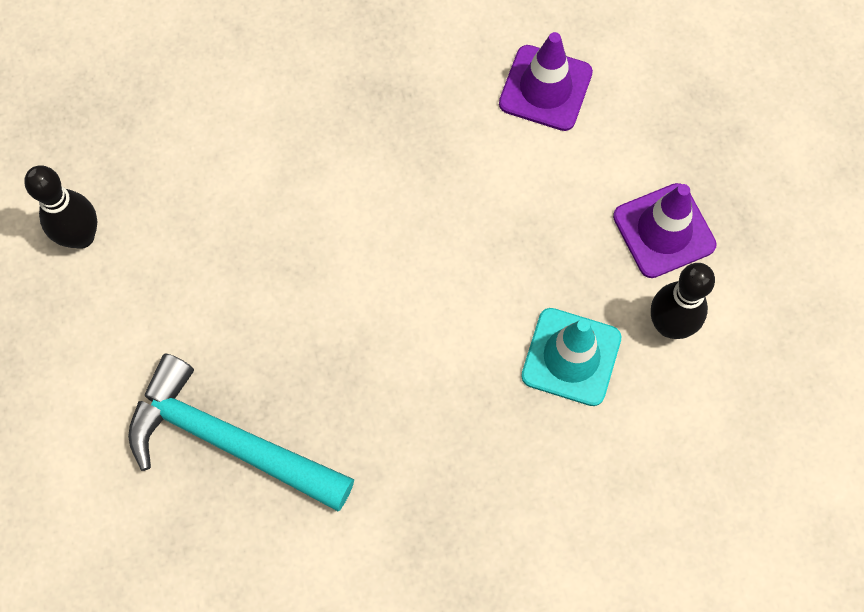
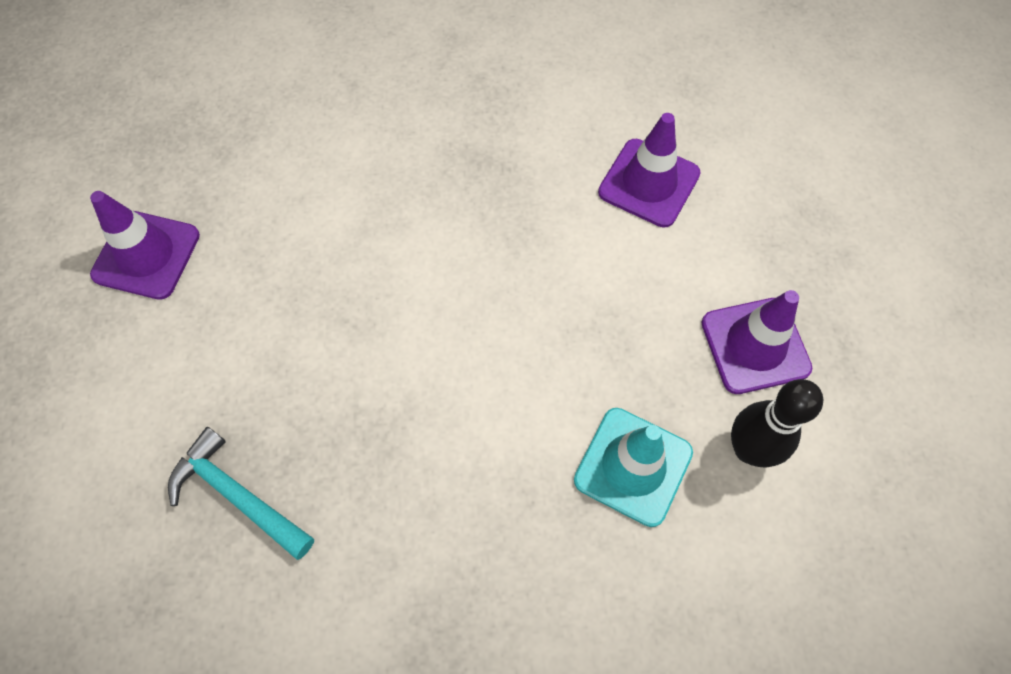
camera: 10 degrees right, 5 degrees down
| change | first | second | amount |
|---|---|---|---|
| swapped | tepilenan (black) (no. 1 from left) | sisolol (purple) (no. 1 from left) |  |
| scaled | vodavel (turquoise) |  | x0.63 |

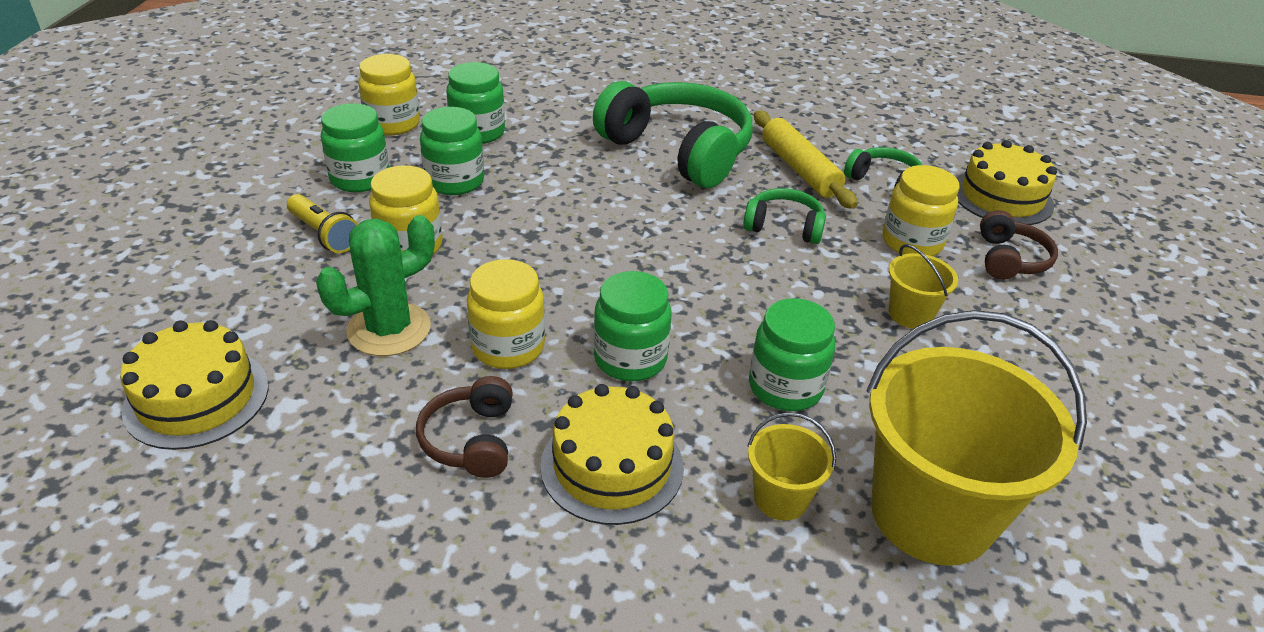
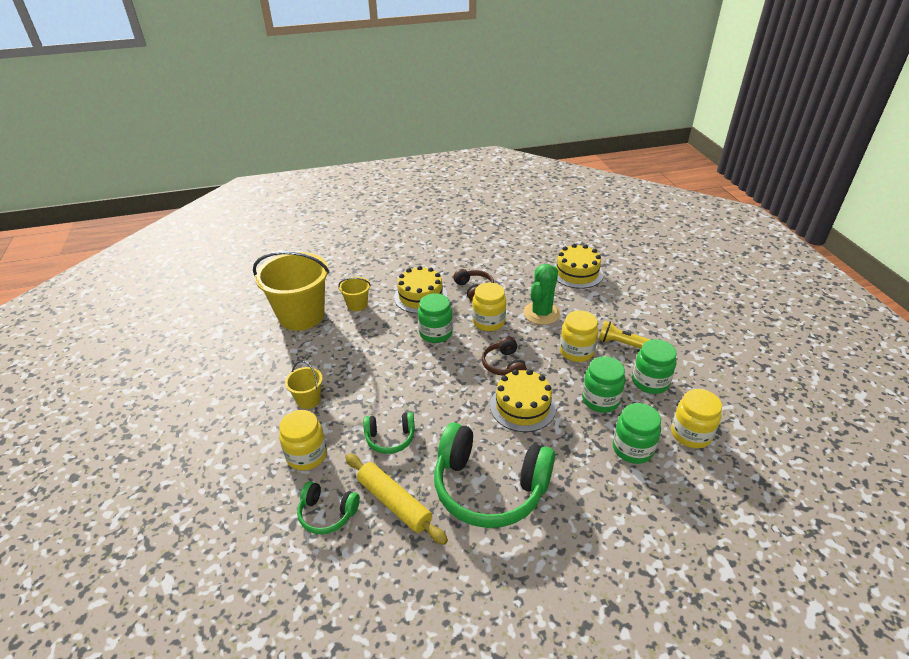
camera: 160 degrees right, 0 degrees up
| change | first | second | amount |
|---|---|---|---|
| gone | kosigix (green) (no. 5 from left) |  |  |
| shifted | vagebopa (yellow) (no. 3 from left in the first image) | vagebopa (yellow) (no. 2 from left) |  |
| shifted | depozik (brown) (no. 2 from left) |  |  |

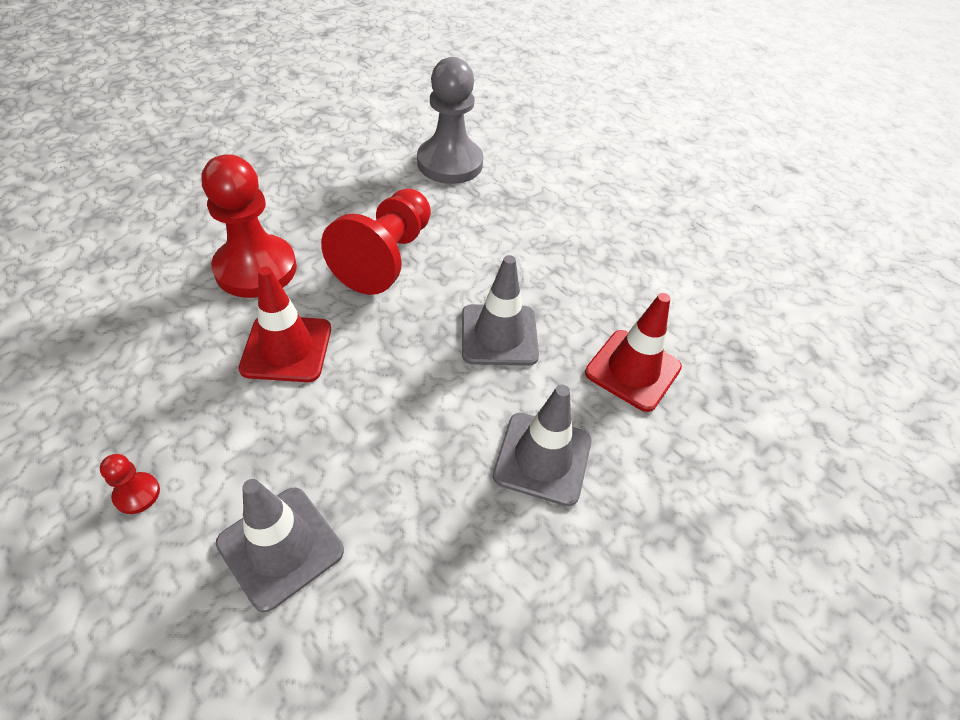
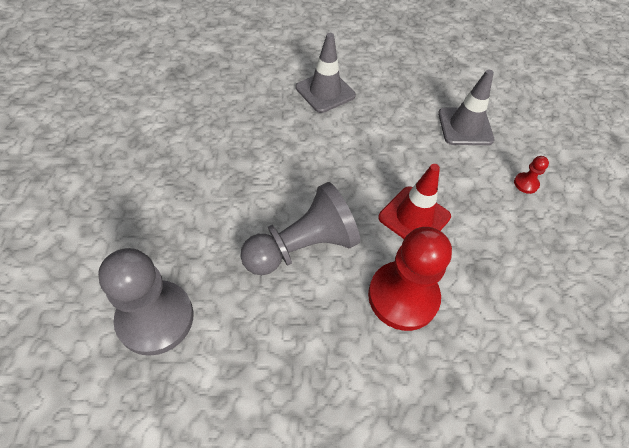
camera: 140 degrees left, 5 degrees up
| change | first | second | amount |
|---|---|---|---|
| repainted | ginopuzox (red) (no. 3 from left) | ginopuzox (grey) (no. 2 from left) |  |
| gone | sisolol (grey) (no. 2 from left) |  |  |
| gone | sisolol (red) (no. 2 from left) |  |  |

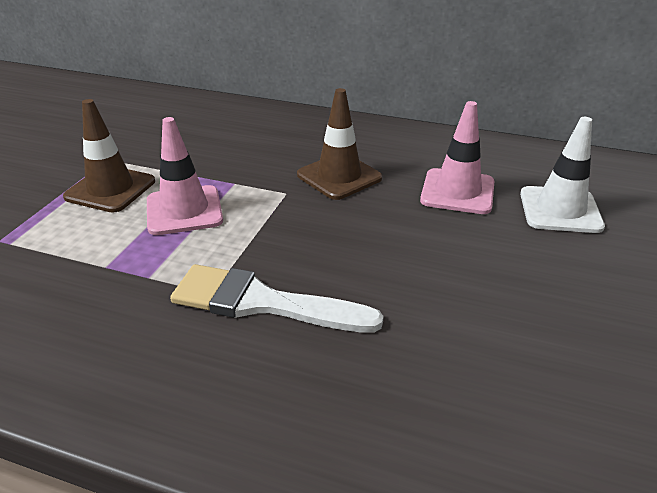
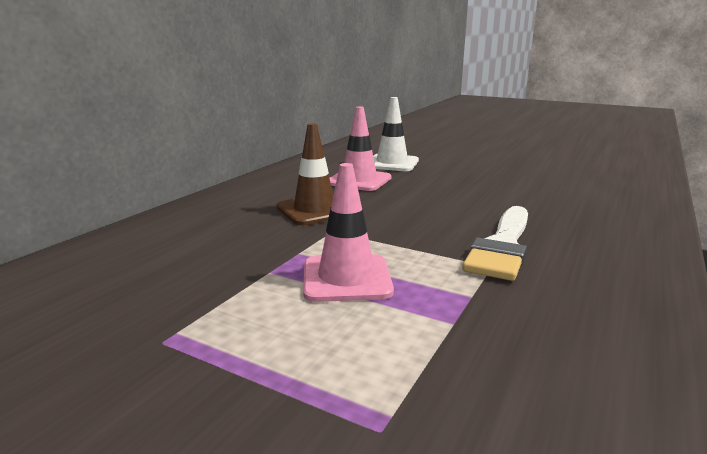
camera: 80 degrees left, 15 degrees down
| change | first | second | amount |
|---|---|---|---|
| gone | sisolol (brown) (no. 1 from left) |  |  |

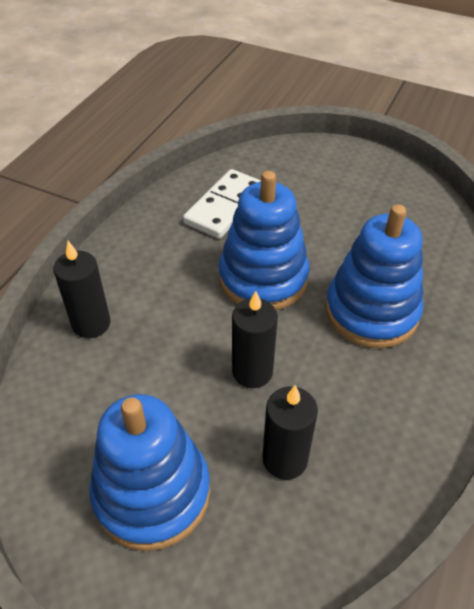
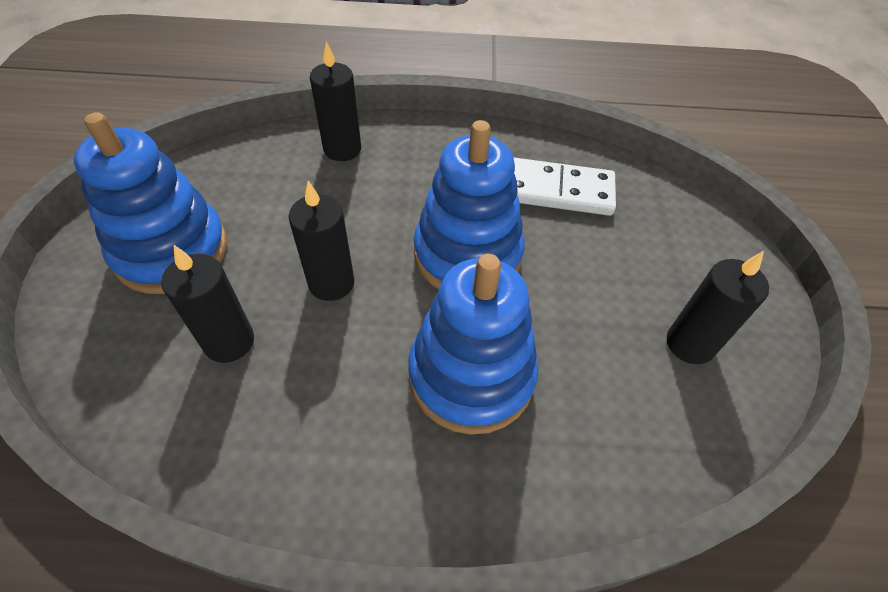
camera: 65 degrees right, 5 degrees up
| change | first | second | amount |
|---|---|---|---|
| new |  | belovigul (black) (no. 4 from left) |  |

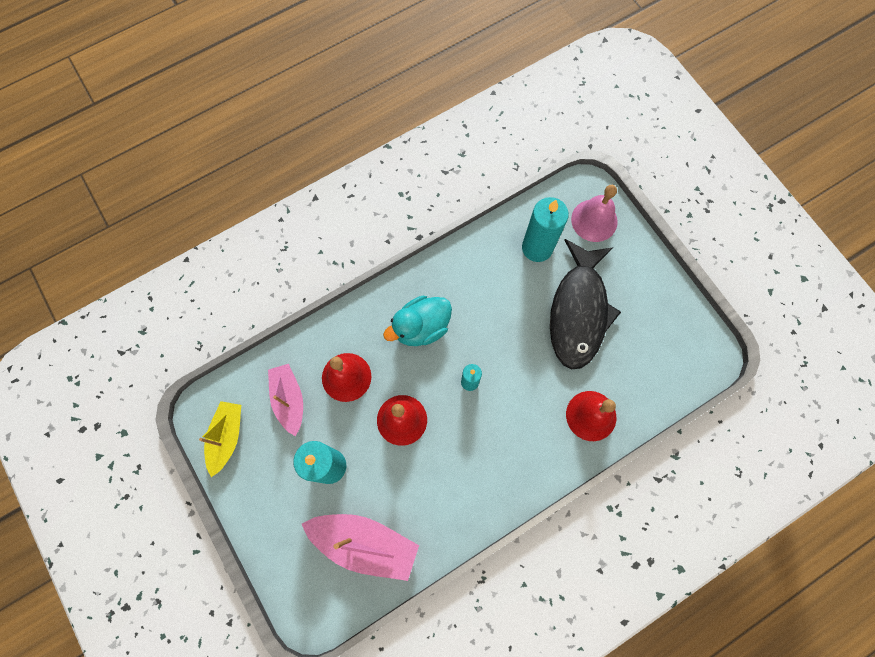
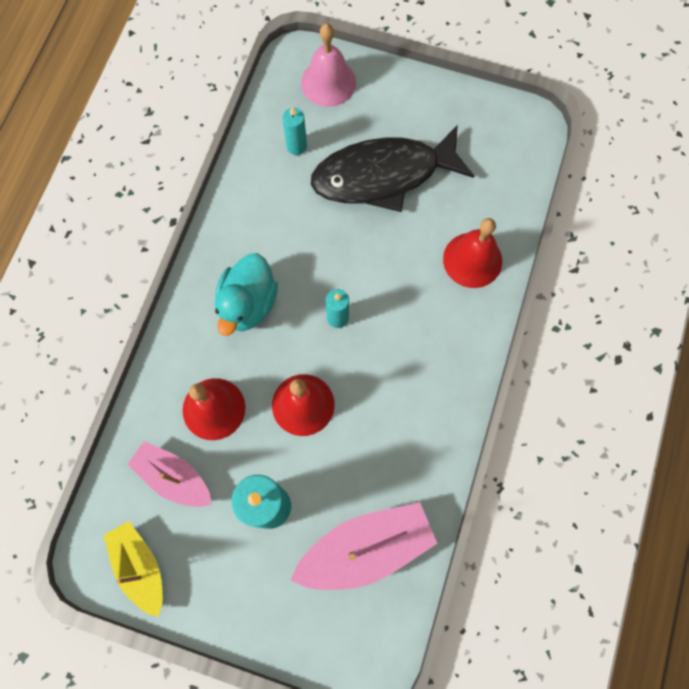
camera: 40 degrees left, 0 degrees up
| change | first | second | amount |
|---|---|---|---|
| scaled | belovigul (turquoise) (no. 3 from left in the first image) | belovigul (turquoise) (no. 2 from left) | x0.54 |
| rotated | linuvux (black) |  | 105 degrees clockwise |

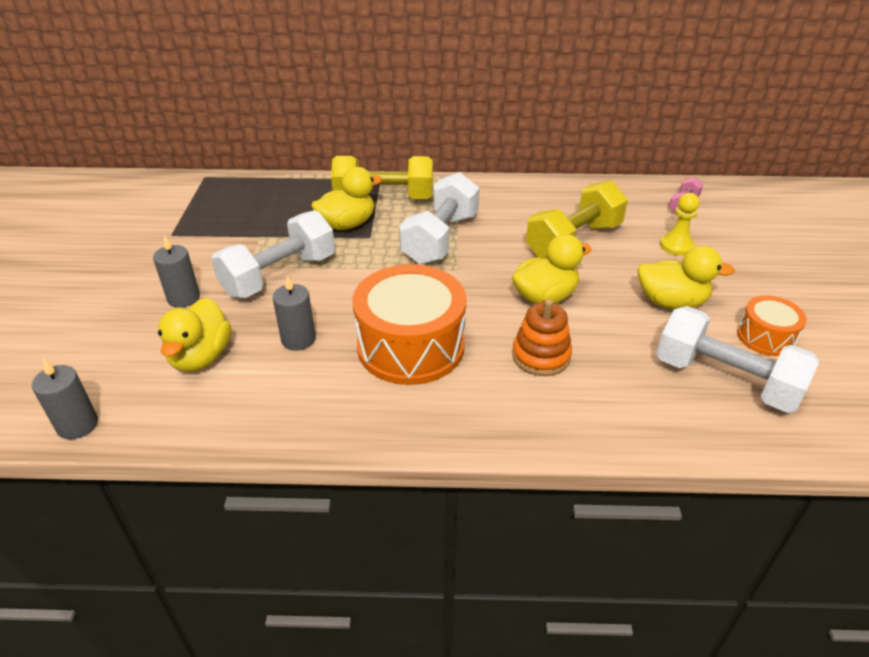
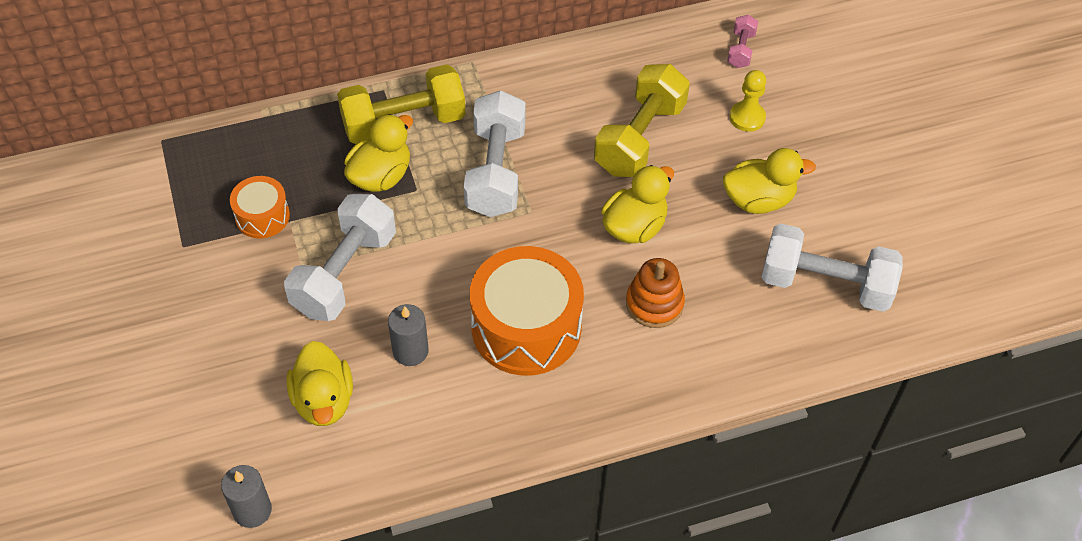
camera: 20 degrees left, 15 degrees up
| change | first | second | amount |
|---|---|---|---|
| gone | belovigul (grey) (no. 2 from left) |  |  |
| shifted | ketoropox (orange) (no. 2 from left in the first image) | ketoropox (orange) (no. 1 from left) |  |

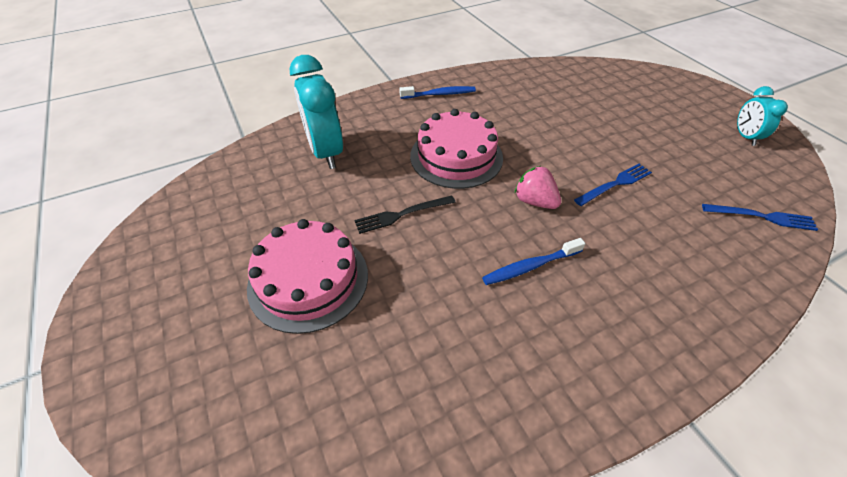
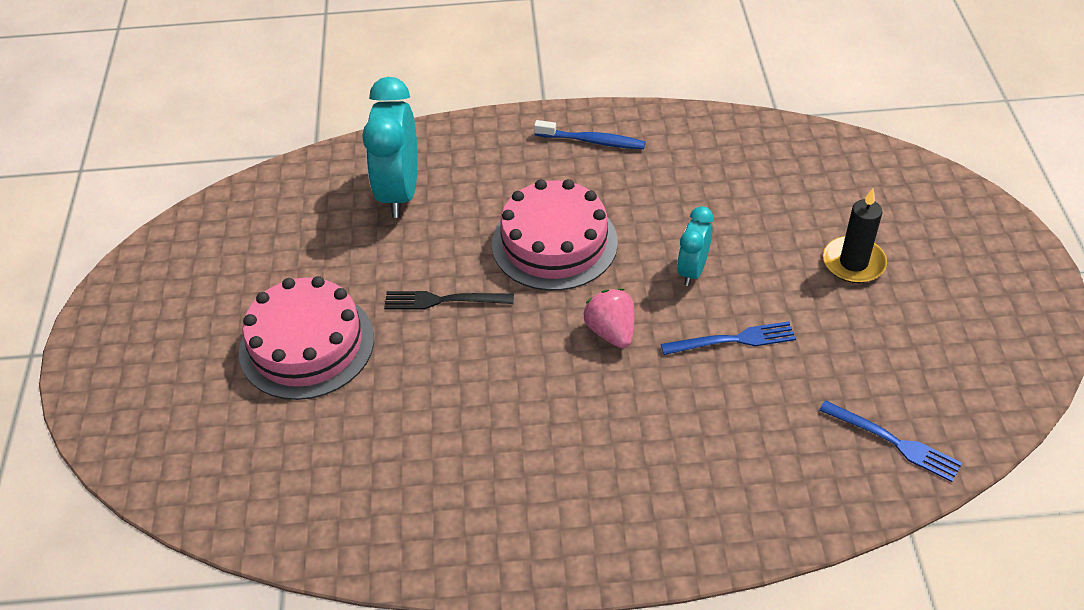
camera: 25 degrees right, 0 degrees up
| change | first | second | amount |
|---|---|---|---|
| gone | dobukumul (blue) (no. 2 from left) |  |  |
| shifted | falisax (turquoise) (no. 2 from left) |  |  |
| new |  | belovigul (black) |  |

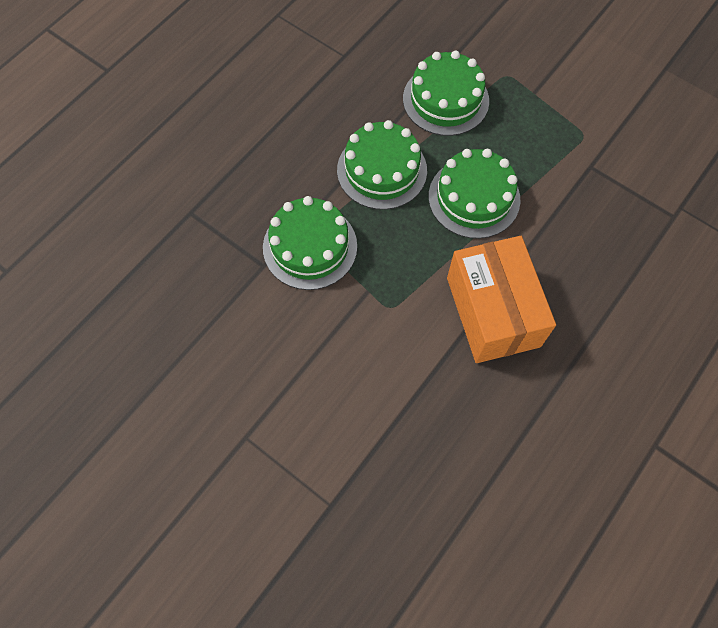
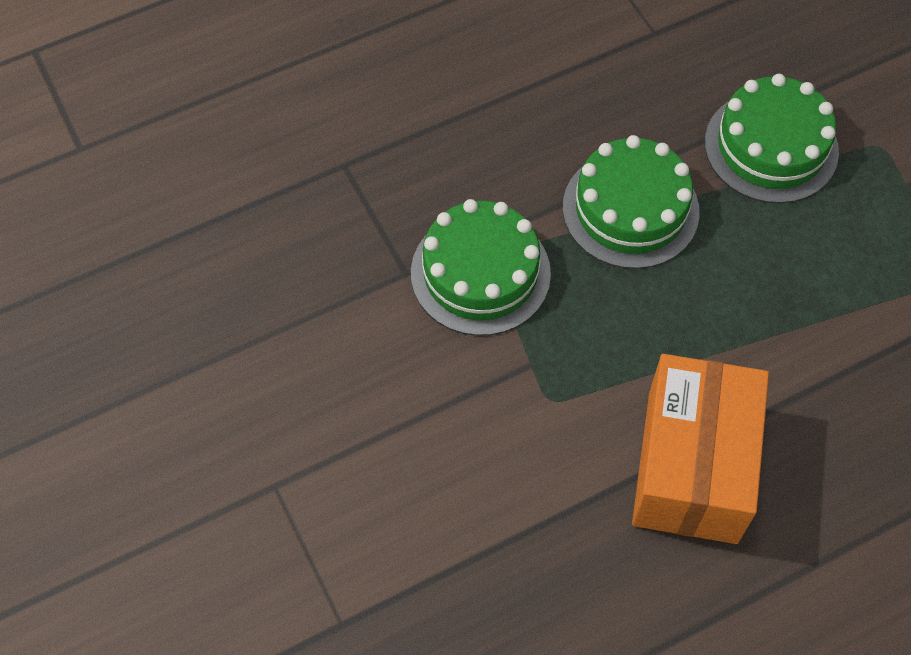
camera: 25 degrees right, 5 degrees down
| change | first | second | amount |
|---|---|---|---|
| gone | vagebopa (green) (no. 4 from left) |  |  |

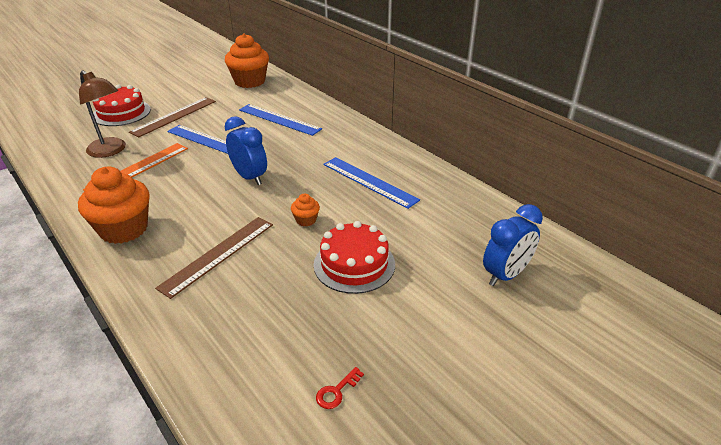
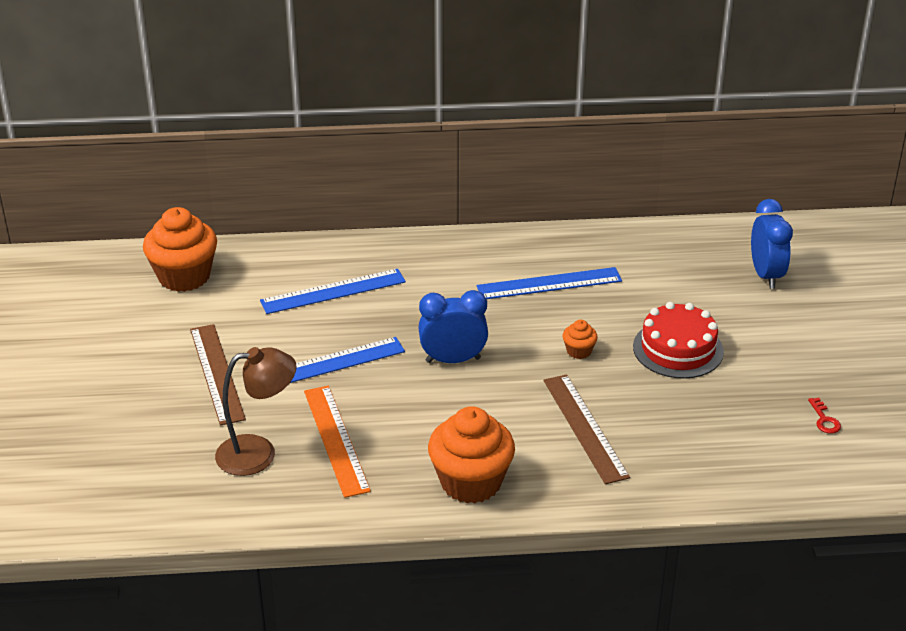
camera: 55 degrees left, 0 degrees up
| change | first | second | amount |
|---|---|---|---|
| gone | vagebopa (red) (no. 1 from left) |  |  |

